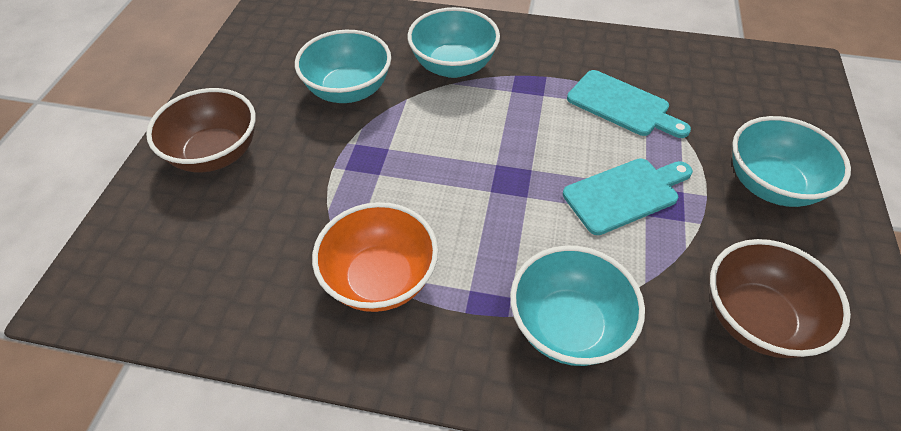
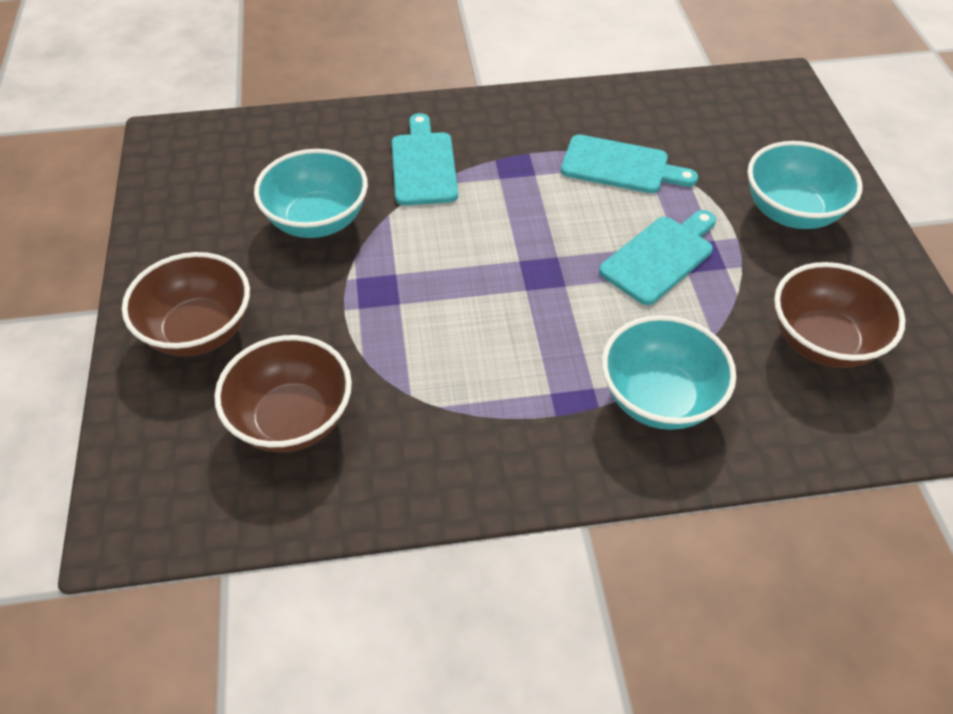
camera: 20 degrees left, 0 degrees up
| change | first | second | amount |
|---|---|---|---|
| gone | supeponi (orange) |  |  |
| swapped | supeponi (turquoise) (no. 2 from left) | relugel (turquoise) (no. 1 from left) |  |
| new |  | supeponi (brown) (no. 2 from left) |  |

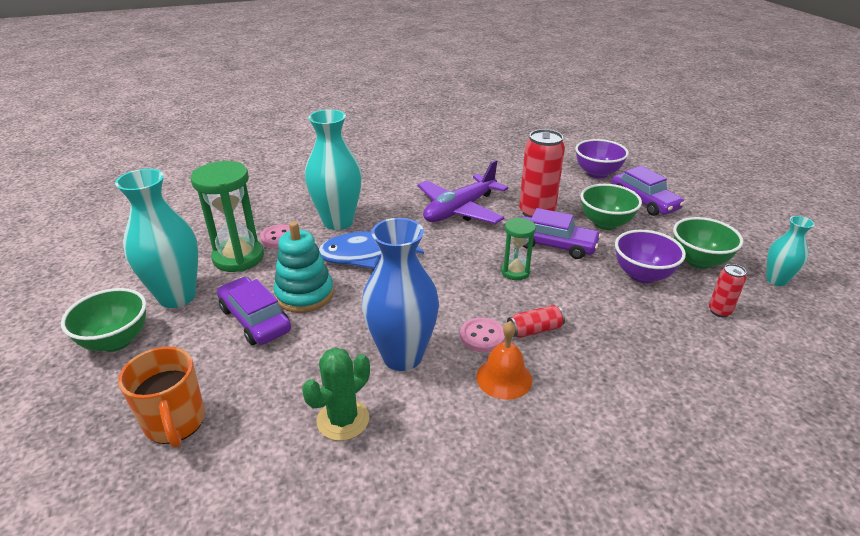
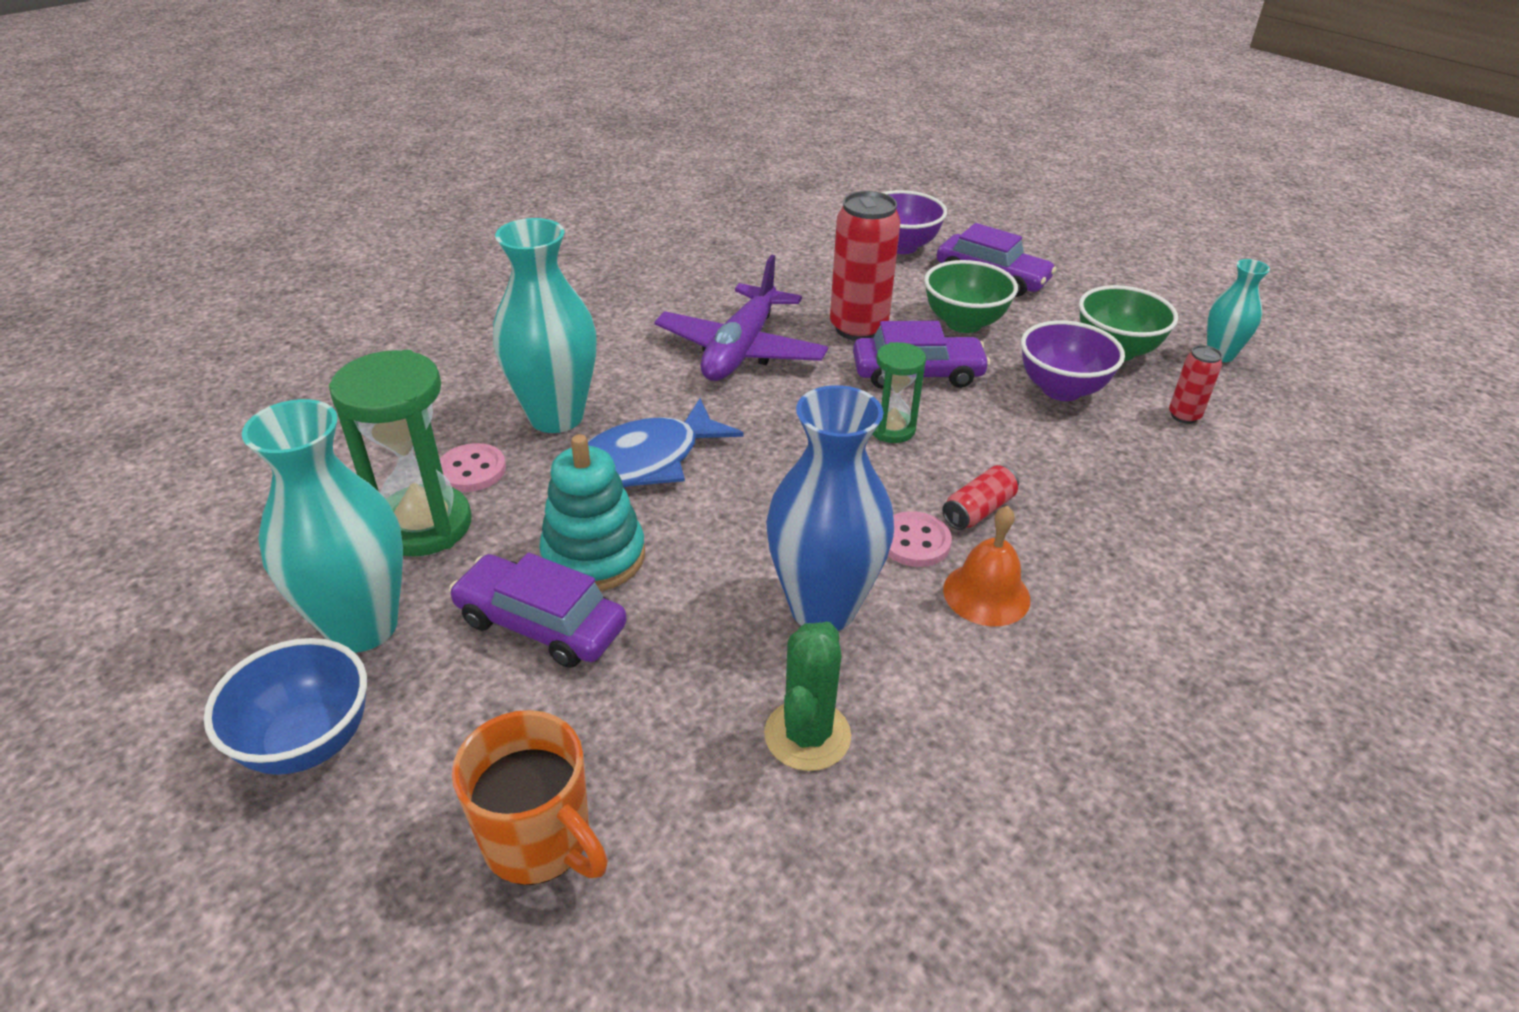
camera: 25 degrees left, 5 degrees up
| change | first | second | amount |
|---|---|---|---|
| repainted | supeponi (green) (no. 1 from left) | supeponi (blue) |  |

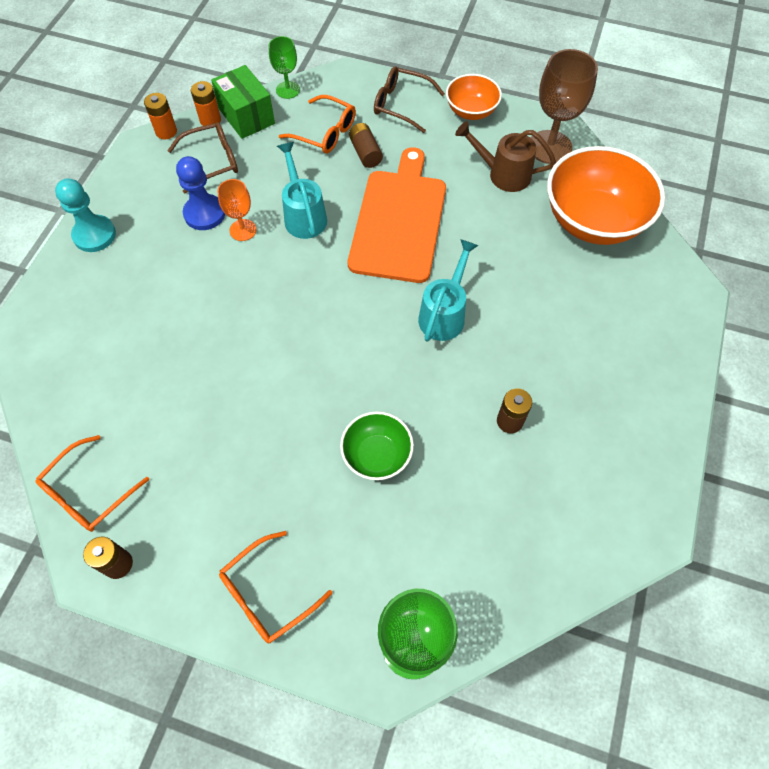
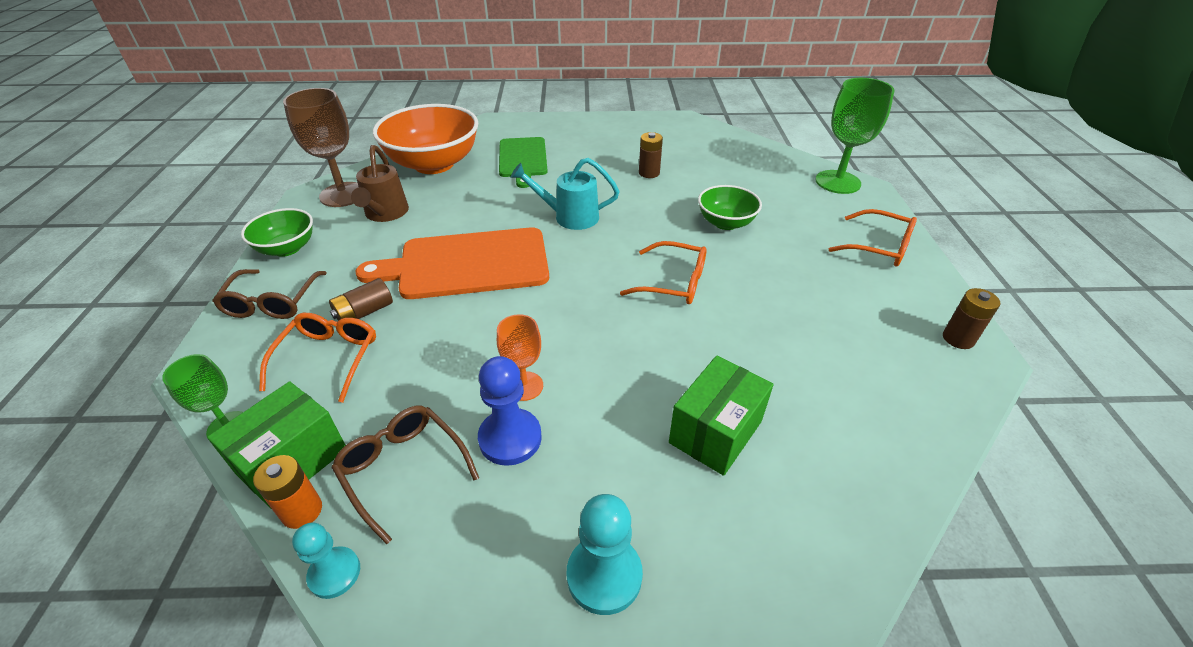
camera: 110 degrees left, 20 degrees down
| change | first | second | amount |
|---|---|---|---|
| shifted | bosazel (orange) (no. 1 from left in the first image) | bosazel (orange) (no. 2 from left) |  |
| swapped | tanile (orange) (no. 1 from left) | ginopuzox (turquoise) (no. 1 from left) |  |
| gone | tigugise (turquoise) (no. 1 from left) |  |  |
| repainted | supeponi (orange) (no. 1 from left) | supeponi (green) (no. 1 from left) |  |
| new |  | relugel (green) |  |
| new |  | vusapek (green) (no. 2 from left) |  |

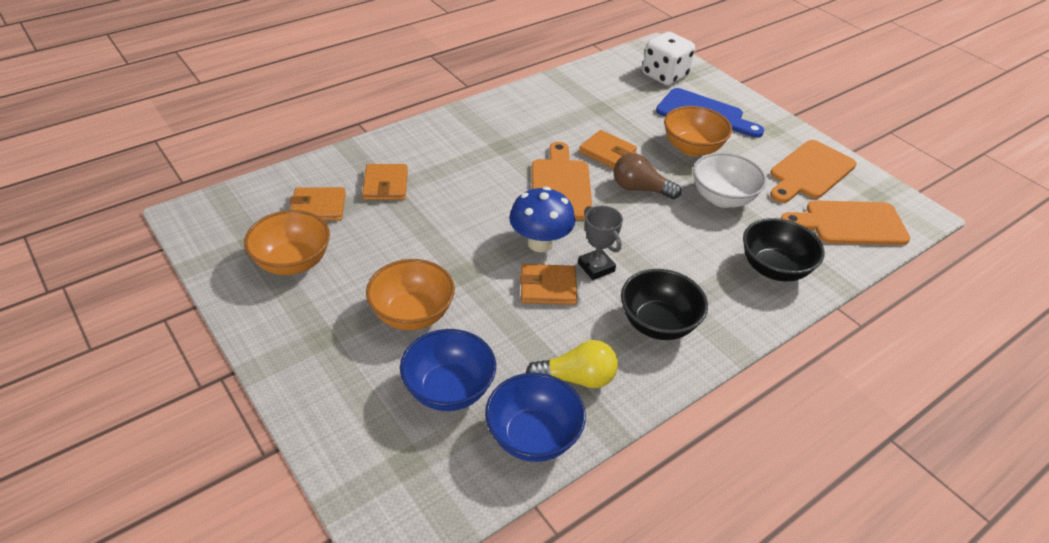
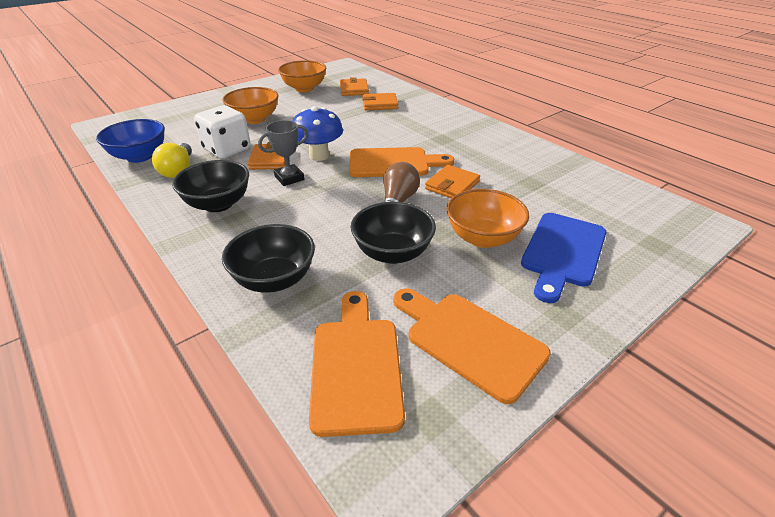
camera: 90 degrees right, 5 degrees down
| change | first | second | amount |
|---|---|---|---|
| gone | supeponi (blue) (no. 1 from left) |  |  |
| shifted | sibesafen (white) |  |  |
| repainted | supeponi (white) | supeponi (black) (no. 3 from left) |  |

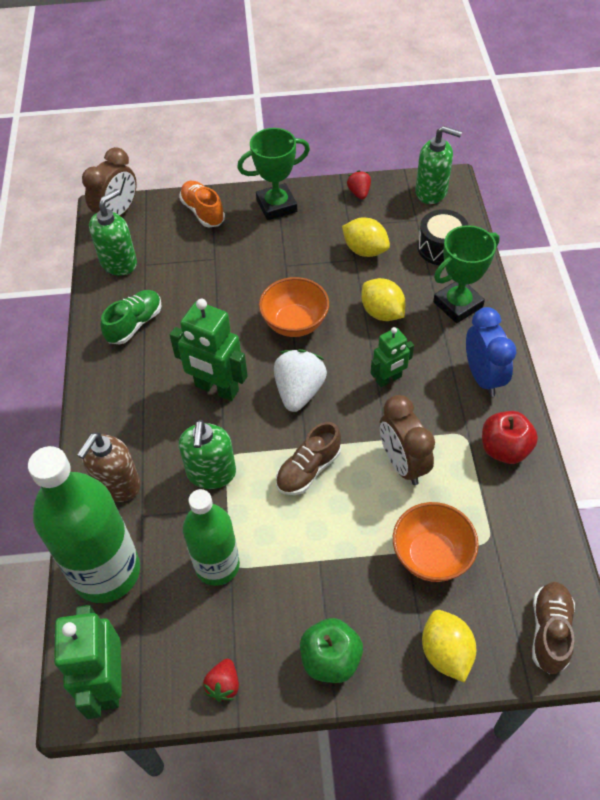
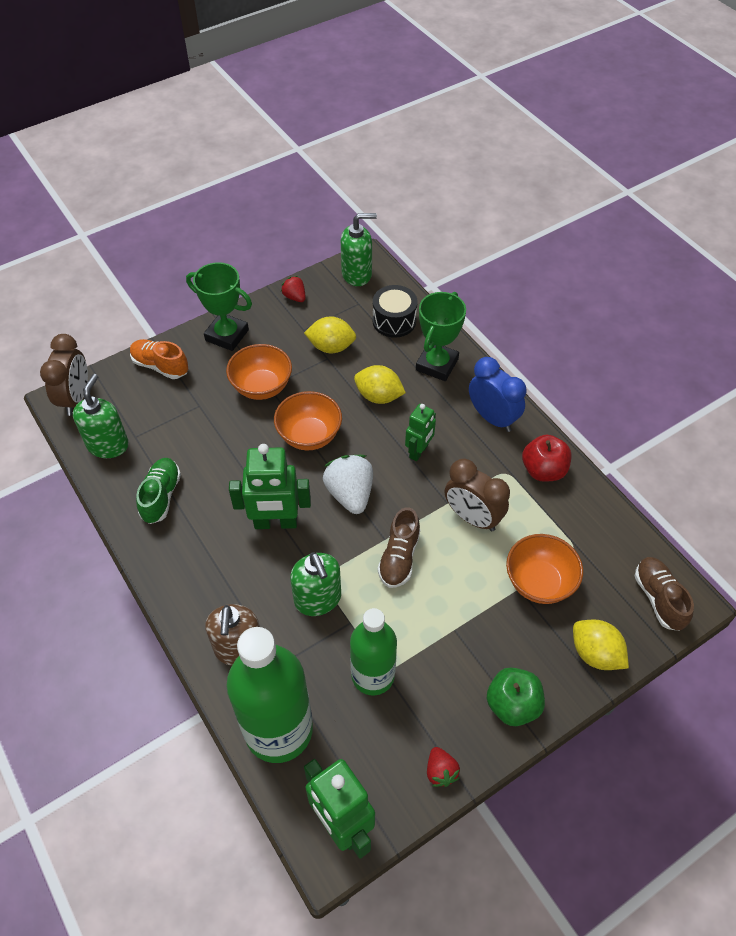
camera: 30 degrees left, 0 degrees up
| change | first | second | amount |
|---|---|---|---|
| rotated | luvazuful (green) (no. 1 from left) |  | 75 degrees clockwise |
| new |  | supeponi (orange) (no. 1 from left) |  |

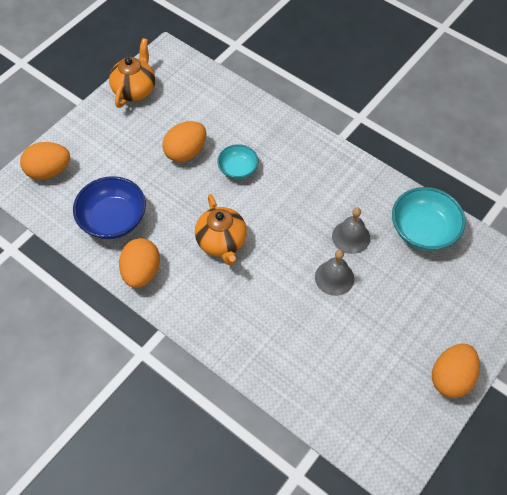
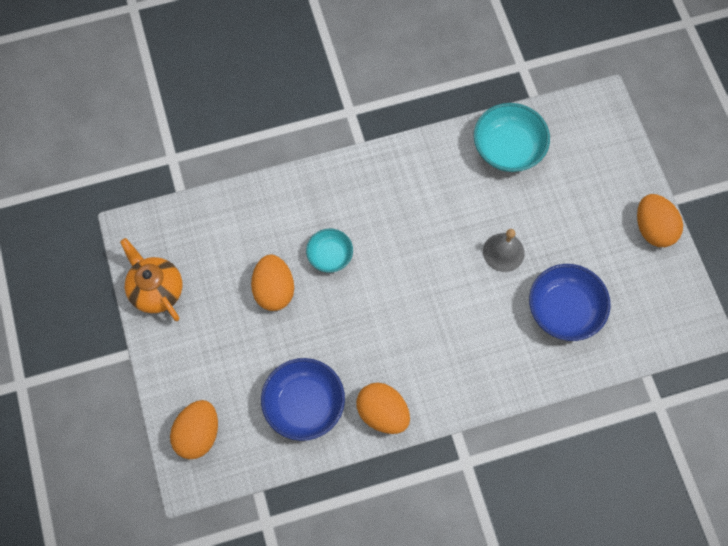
camera: 55 degrees left, 10 degrees up
| change | first | second | amount |
|---|---|---|---|
| gone | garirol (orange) (no. 2 from left) |  |  |
| gone | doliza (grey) (no. 2 from left) |  |  |
| new |  | supeponi (blue) (no. 2 from left) |  |

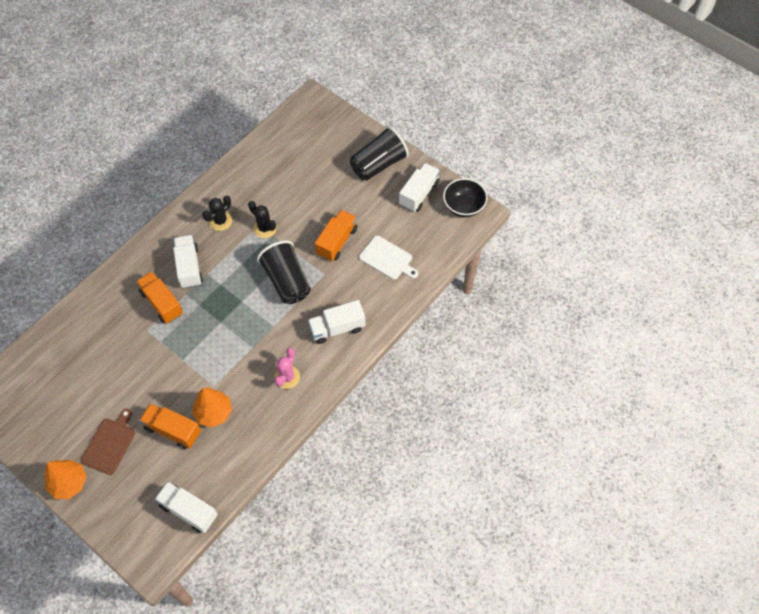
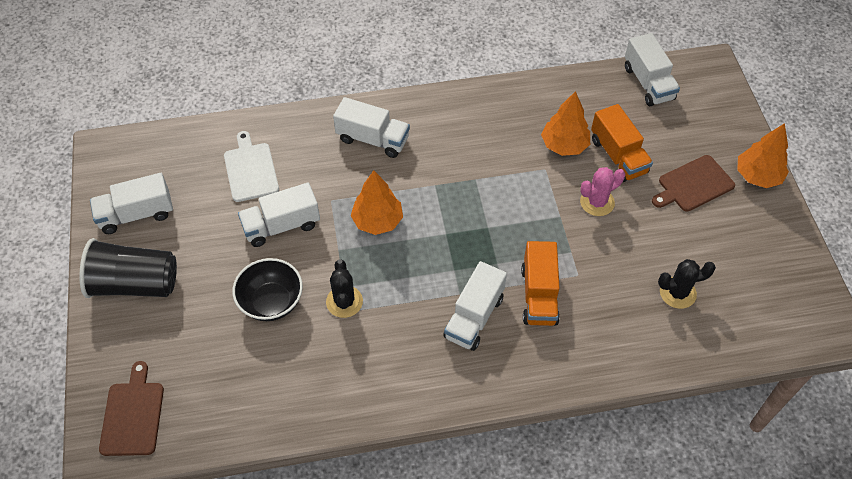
camera: 140 degrees left, 5 degrees down
| change | first | second | amount |
|---|---|---|---|
| shifted | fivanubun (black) (no. 1 from left in the first image) | fivanubun (black) (no. 2 from left) |  |
| swapped | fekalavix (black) (no. 1 from left) | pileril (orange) (no. 1 from left) |  |
| shifted | fivanubun (pink) |  |  |
| repainted | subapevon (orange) (no. 3 from left) | subapevon (white) (no. 2 from left) |  |
| shifted | supeponi (black) |  |  |
| new |  | relugel (brown) (no. 1 from left) |  |

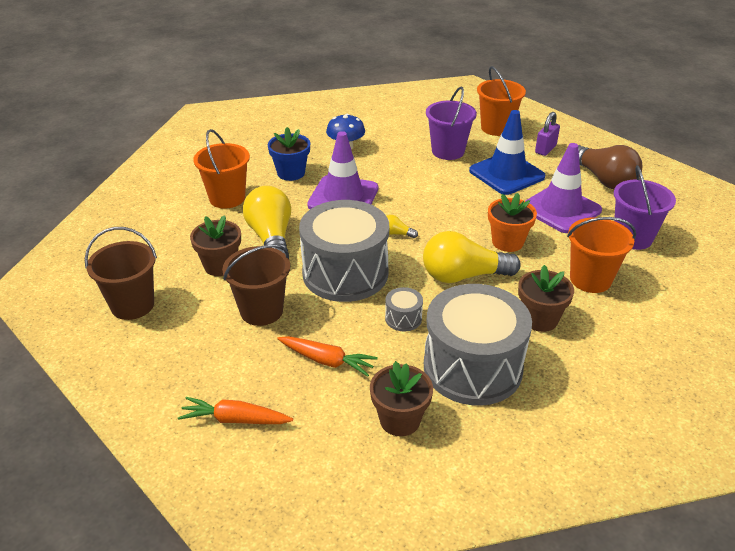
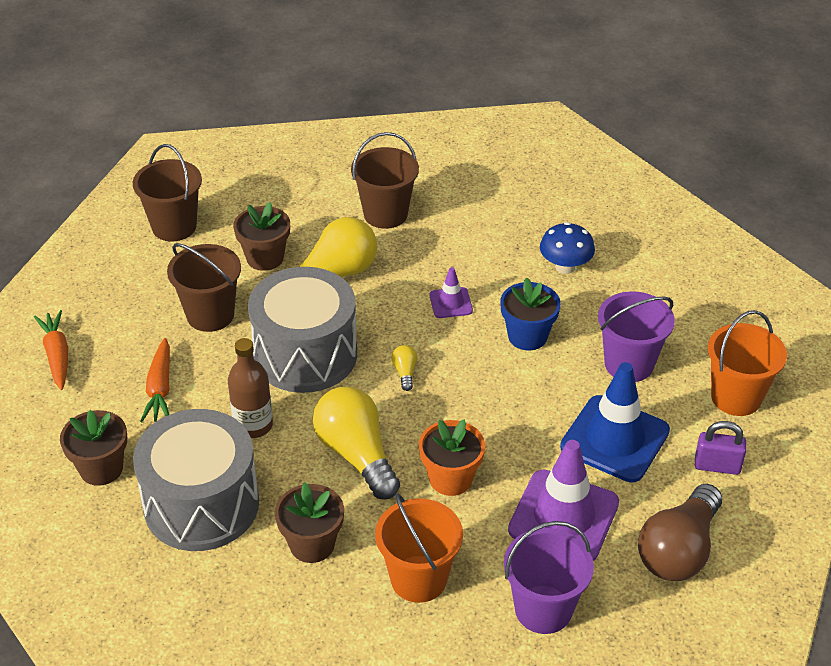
camera: 65 degrees right, 5 degrees up
| change | first | second | amount |
|---|---|---|---|
| repainted | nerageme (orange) (no. 1 from left) | nerageme (brown) (no. 3 from left) |  |
| shifted | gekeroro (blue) |  |  |
| scaled | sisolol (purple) (no. 1 from left) |  | x0.48 |
| swapped | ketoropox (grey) (no. 2 from left) | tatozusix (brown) |  |

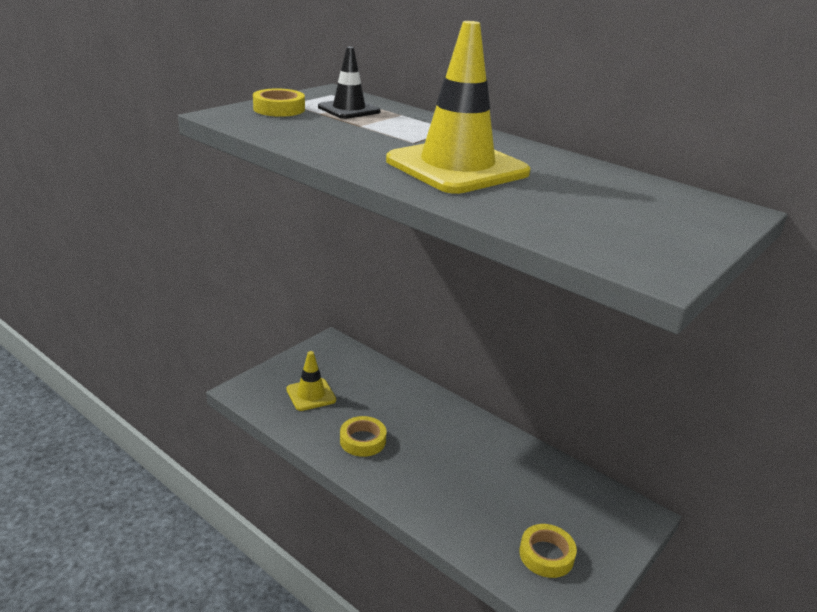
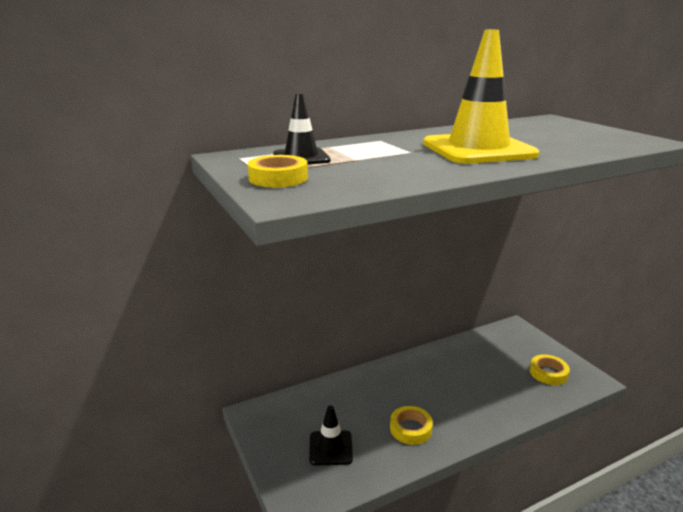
camera: 65 degrees left, 5 degrees down
| change | first | second | amount |
|---|---|---|---|
| repainted | sisolol (yellow) (no. 1 from left) | sisolol (black) (no. 2 from left) |  |

